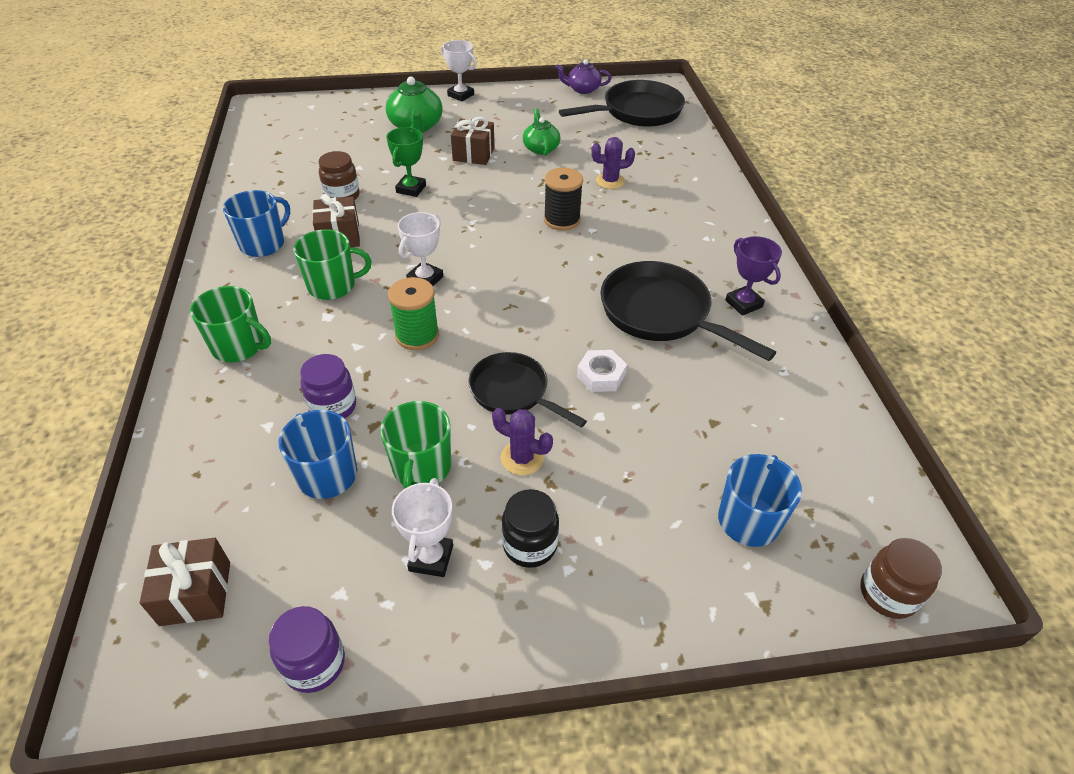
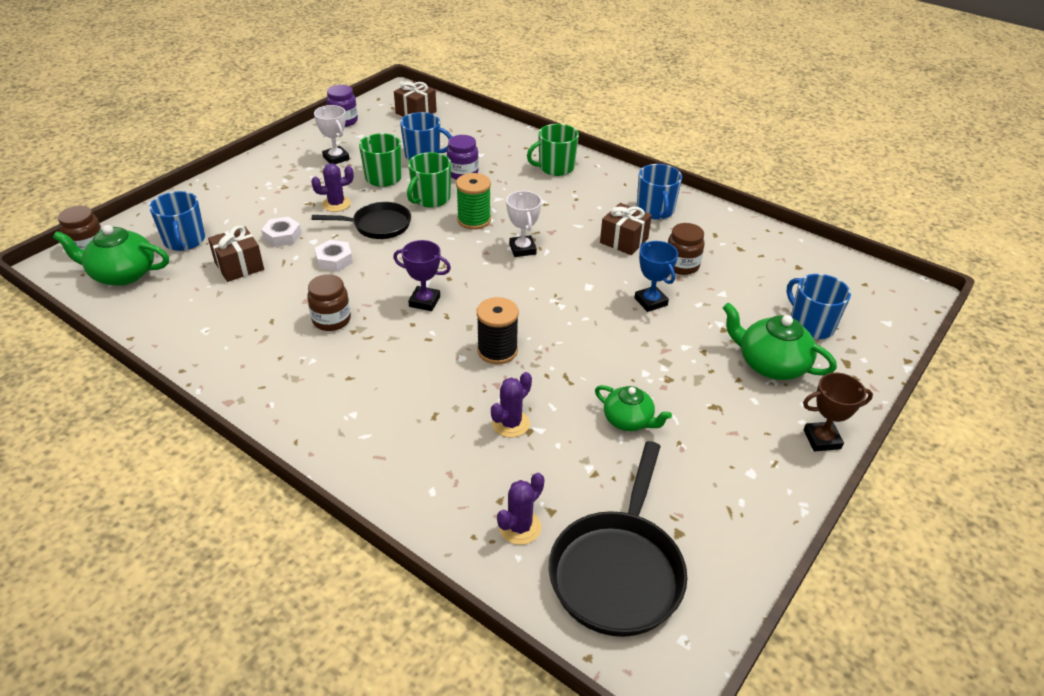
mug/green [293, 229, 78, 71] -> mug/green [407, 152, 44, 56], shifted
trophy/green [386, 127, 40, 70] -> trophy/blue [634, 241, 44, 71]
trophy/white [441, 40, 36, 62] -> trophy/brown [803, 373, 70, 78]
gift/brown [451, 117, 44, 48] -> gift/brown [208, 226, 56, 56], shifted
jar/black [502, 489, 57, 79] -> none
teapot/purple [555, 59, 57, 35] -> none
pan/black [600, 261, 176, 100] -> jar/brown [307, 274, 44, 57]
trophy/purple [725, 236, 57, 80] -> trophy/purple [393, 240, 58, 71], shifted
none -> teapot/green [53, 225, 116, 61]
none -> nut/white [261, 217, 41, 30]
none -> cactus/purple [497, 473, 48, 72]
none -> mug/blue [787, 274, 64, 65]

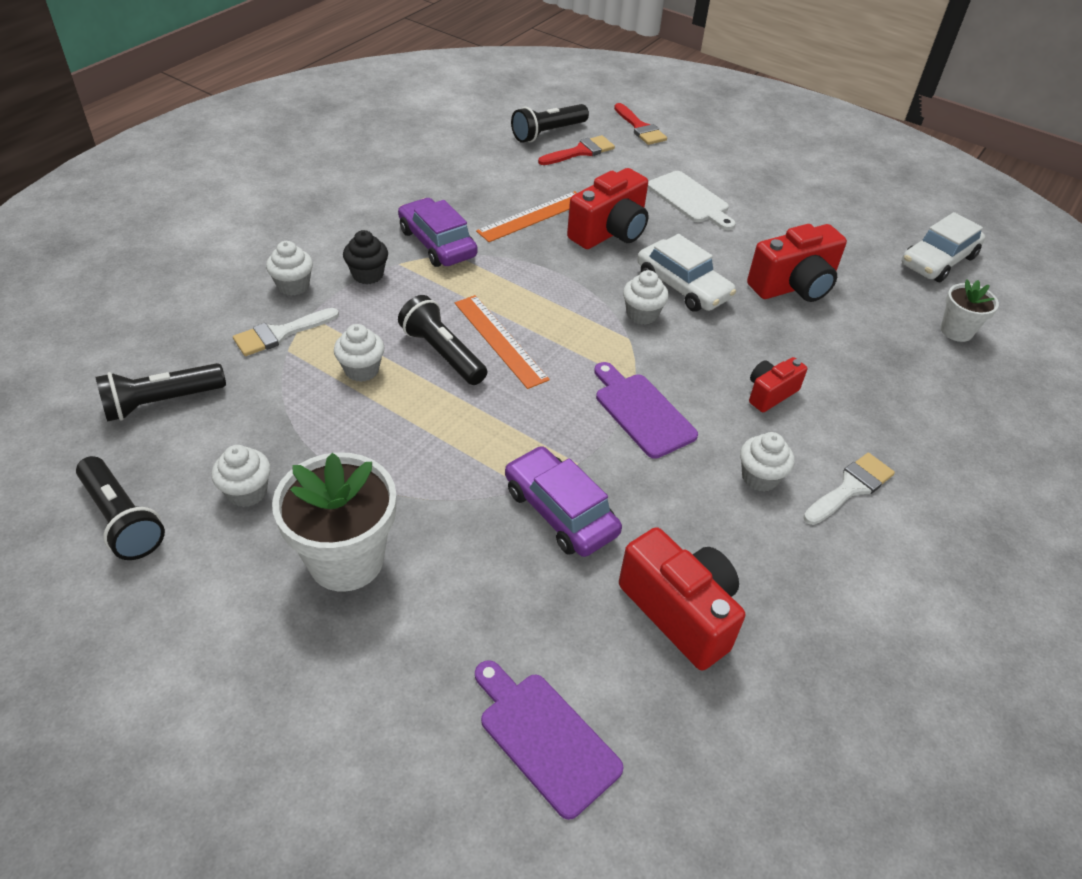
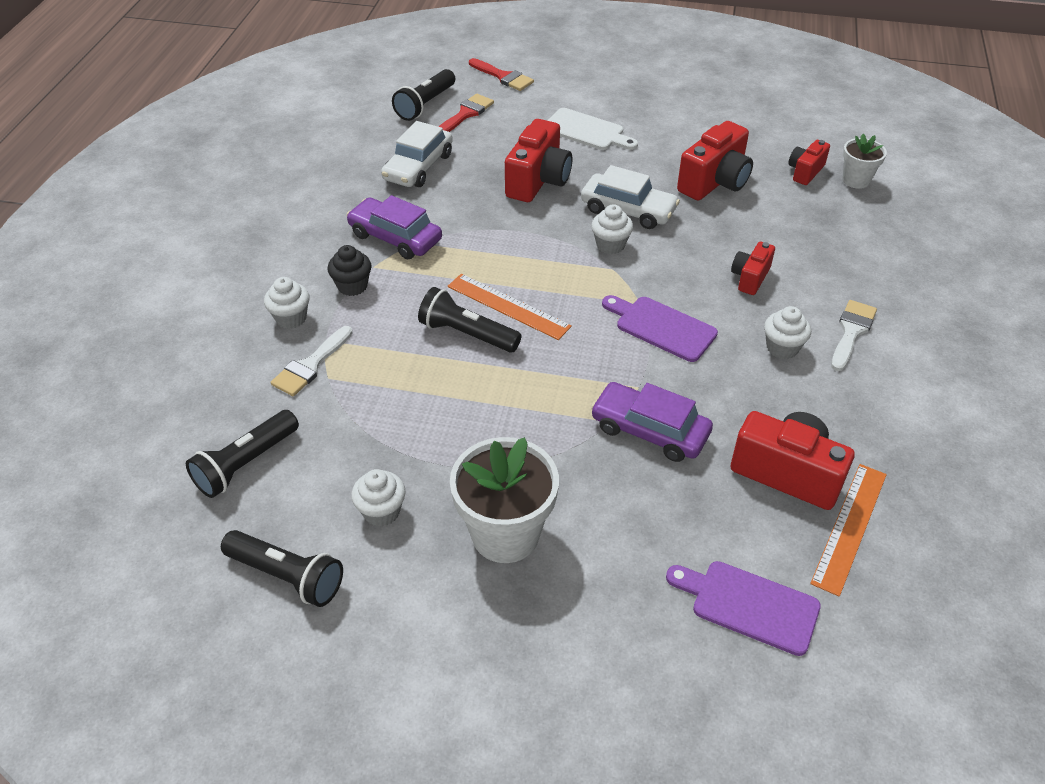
cupcake/white [334, 324, 51, 58] -> none
ruler/orange [476, 191, 101, 51] -> ruler/orange [810, 464, 77, 133], shifted
car/white [902, 212, 83, 70] -> car/white [381, 121, 72, 66], shifted
none -> camera/red [788, 140, 42, 45]

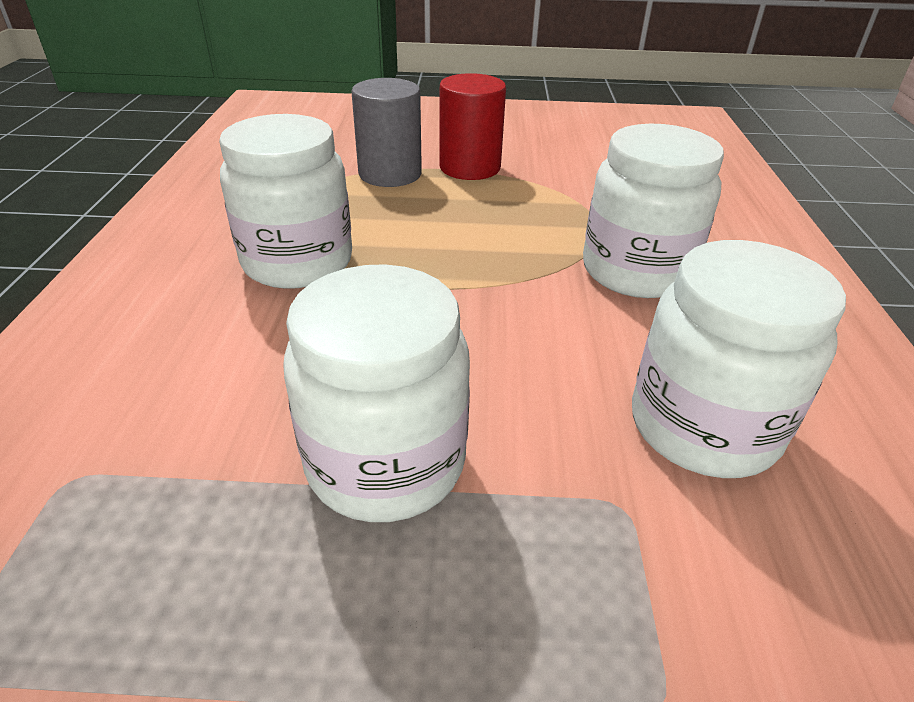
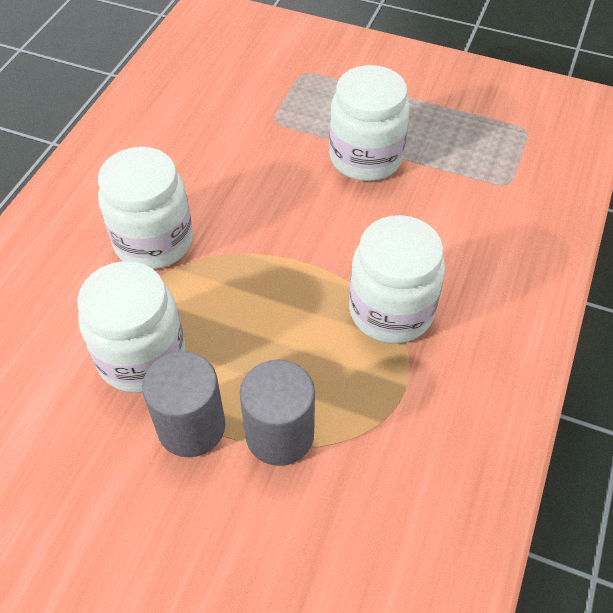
cylinder/red [439, 73, 67, 107] -> cylinder/grey [142, 351, 83, 106]
jar/white [632, 240, 214, 238] -> jar/white [77, 261, 108, 132], shifted

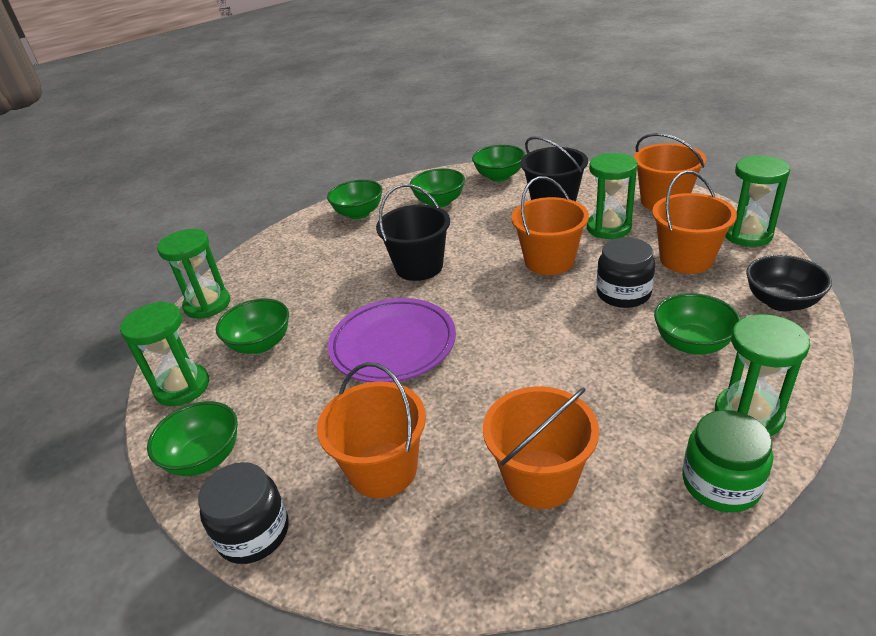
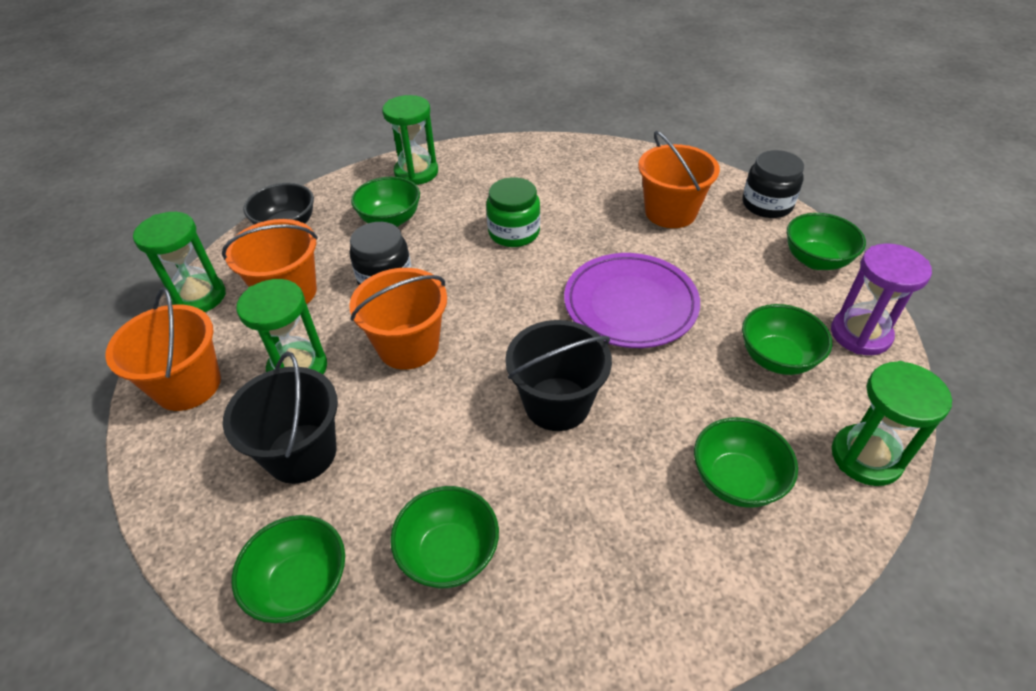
hourglass/green [120, 301, 89, 105] -> hourglass/purple [831, 243, 101, 112]
bowl/green [327, 180, 55, 39] -> bowl/green [694, 417, 104, 91], shifted
bucket/orange [483, 387, 116, 122] -> none
jar/green [682, 410, 91, 102] -> jar/green [486, 177, 54, 70], shifted

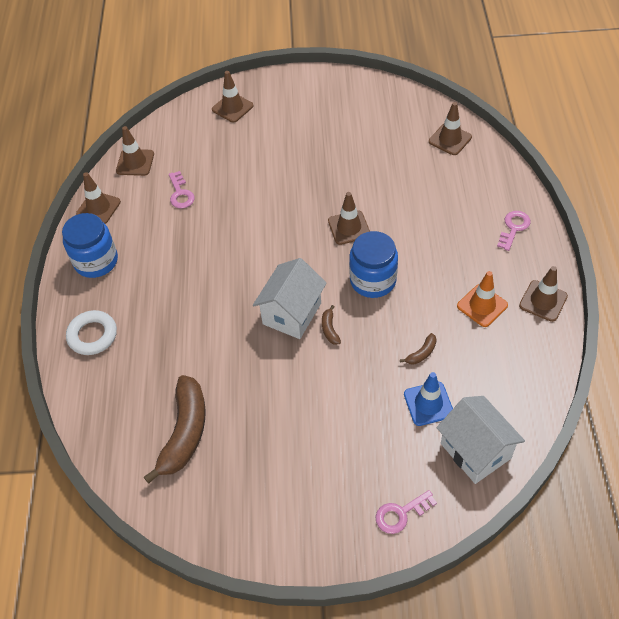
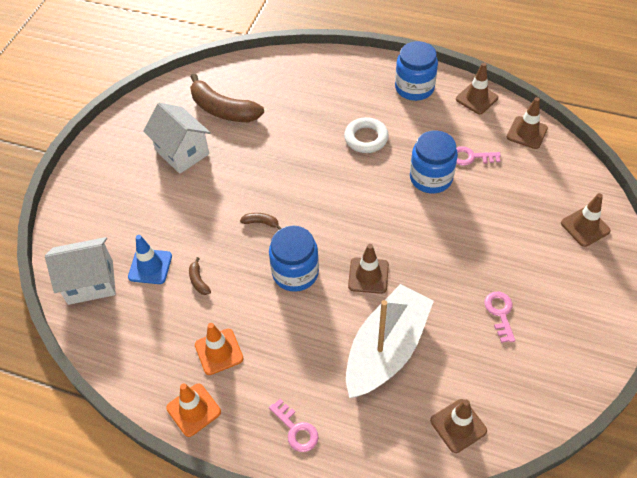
ring/white [66, 310, 51, 45] -> ring/white [344, 117, 45, 36], shifted
house/white [253, 258, 74, 81] -> house/white [143, 103, 68, 71], shifted
key/pink [375, 490, 62, 44] -> key/pink [484, 292, 31, 51], shifted
traffic cone/brown [519, 266, 49, 56] -> traffic cone/orange [166, 383, 55, 54]
none -> boat/white [346, 284, 88, 114]
none -> jar/blue [410, 130, 48, 63]

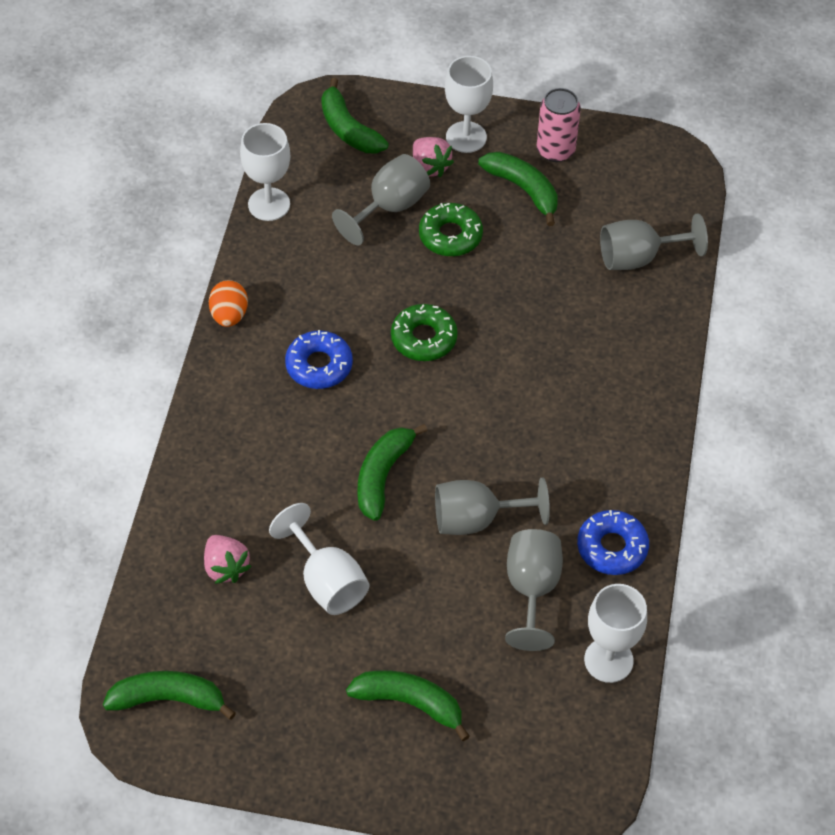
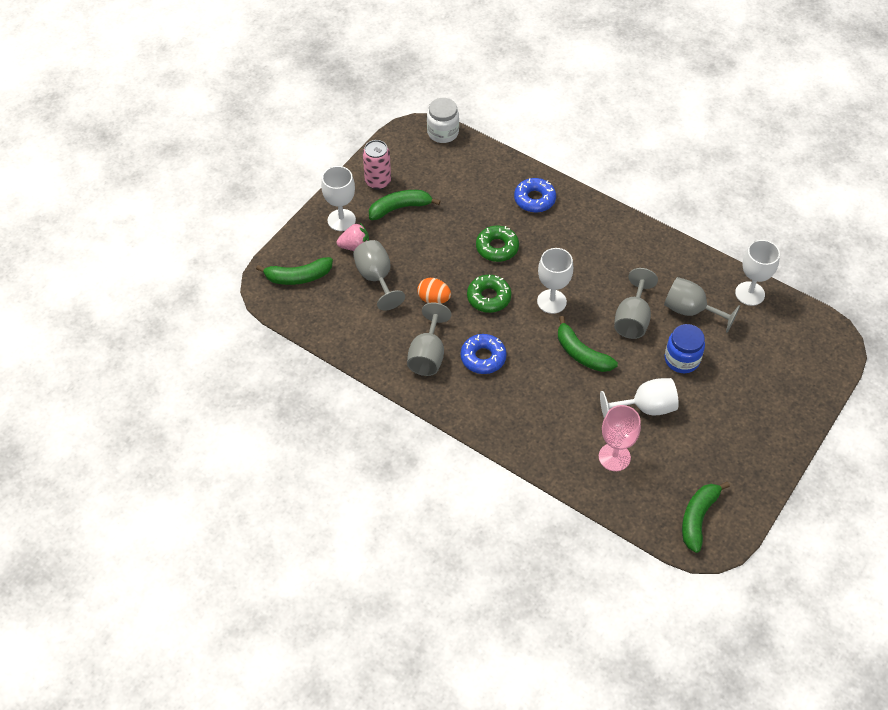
strawberry/pink [204, 535, 48, 49] -> goblet/pink [599, 405, 42, 66]
egg/orange [209, 280, 39, 47] -> egg/orange [417, 278, 34, 26], shifted
goblet/white [240, 123, 50, 98] -> goblet/white [537, 248, 36, 66], shifted
banana/green [346, 670, 124, 71] -> none
donut/green [419, 203, 64, 53] -> donut/green [476, 226, 43, 36], shifted
donut/blue [577, 510, 72, 65] -> donut/blue [514, 178, 42, 35], shifted
goblet/grey [600, 213, 108, 57] -> goblet/grey [407, 302, 44, 74], shifted
none -> jar/white [427, 98, 32, 45]
none -> jar/blue [665, 324, 40, 49]

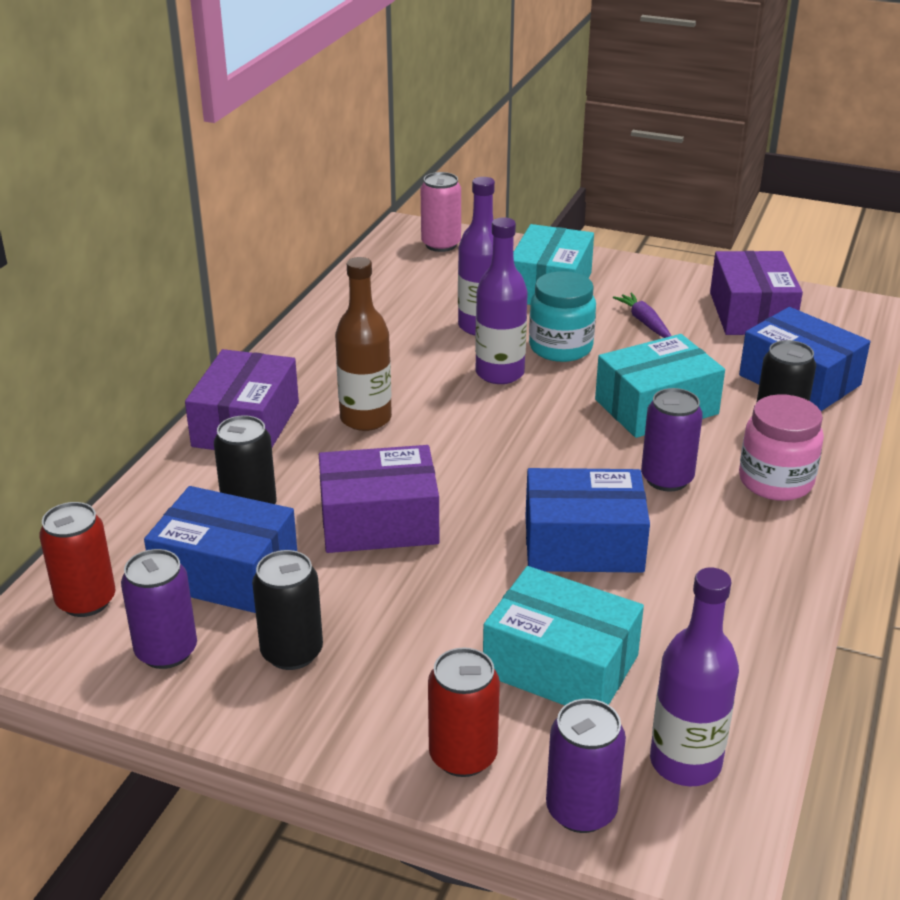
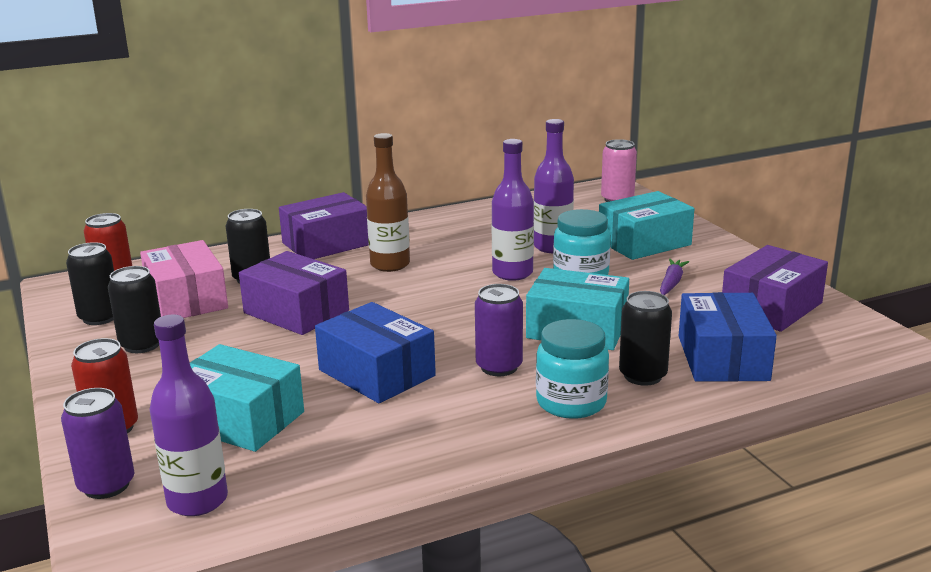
can/purple [121, 549, 76, 120] -> can/black [66, 242, 48, 83]
box/blue [144, 486, 153, 127] -> box/pink [140, 240, 88, 78]
box/turquoise [483, 566, 161, 139] -> box/turquoise [190, 344, 114, 108], 45 degrees counterclockwise
jar/pink [739, 394, 85, 107] -> jar/turquoise [536, 319, 73, 100]

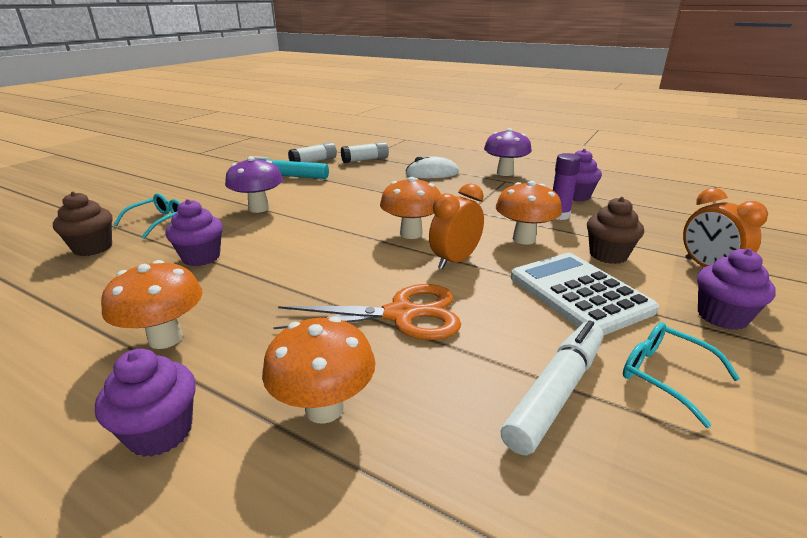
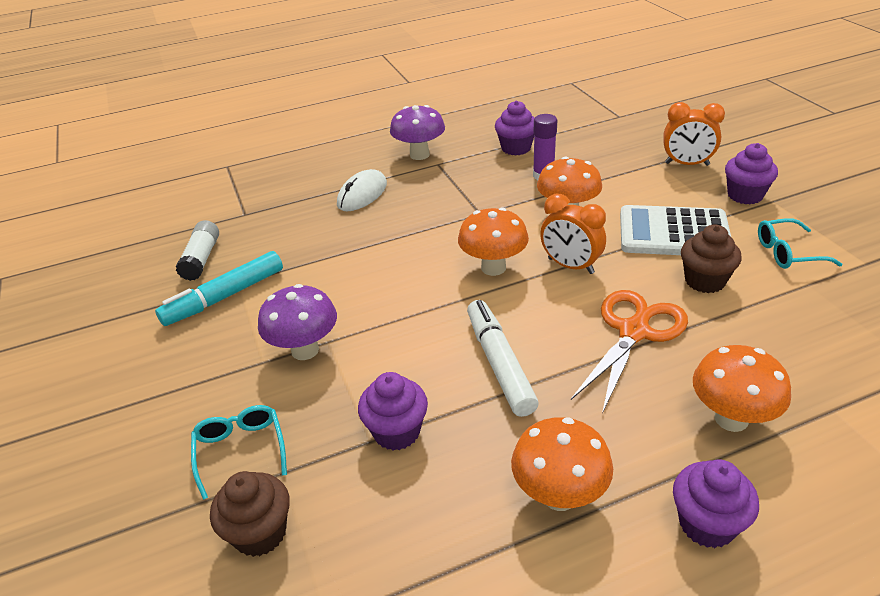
glue stick/white [341, 142, 48, 21] -> none
clock/orange [429, 183, 55, 86] -> clock/orange [540, 193, 66, 81], 45 degrees counterclockwise
marker/white [501, 320, 102, 135] -> marker/white [467, 300, 72, 117], shifted
cupcake/brown [587, 197, 57, 67] -> cupcake/brown [681, 225, 61, 68], shifted

